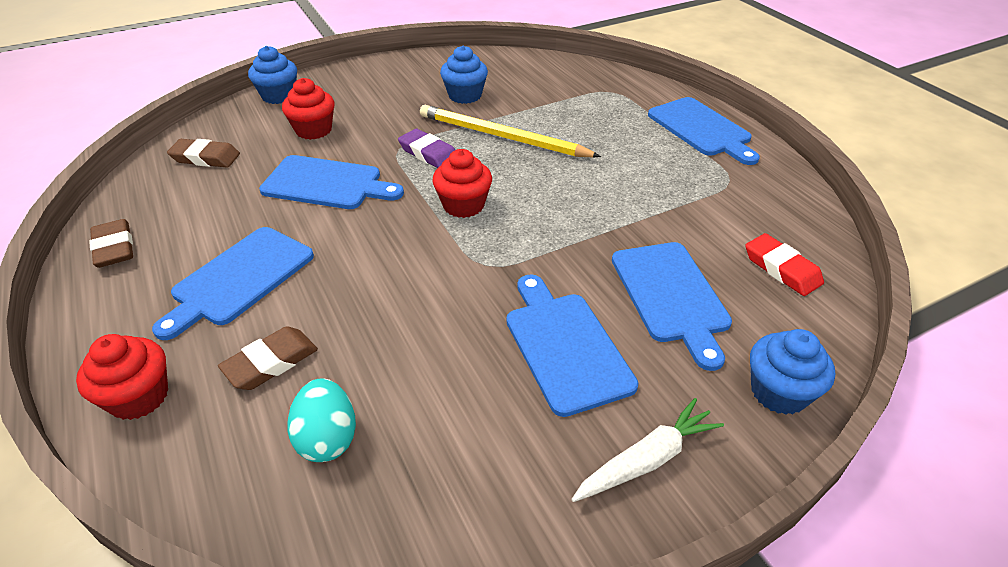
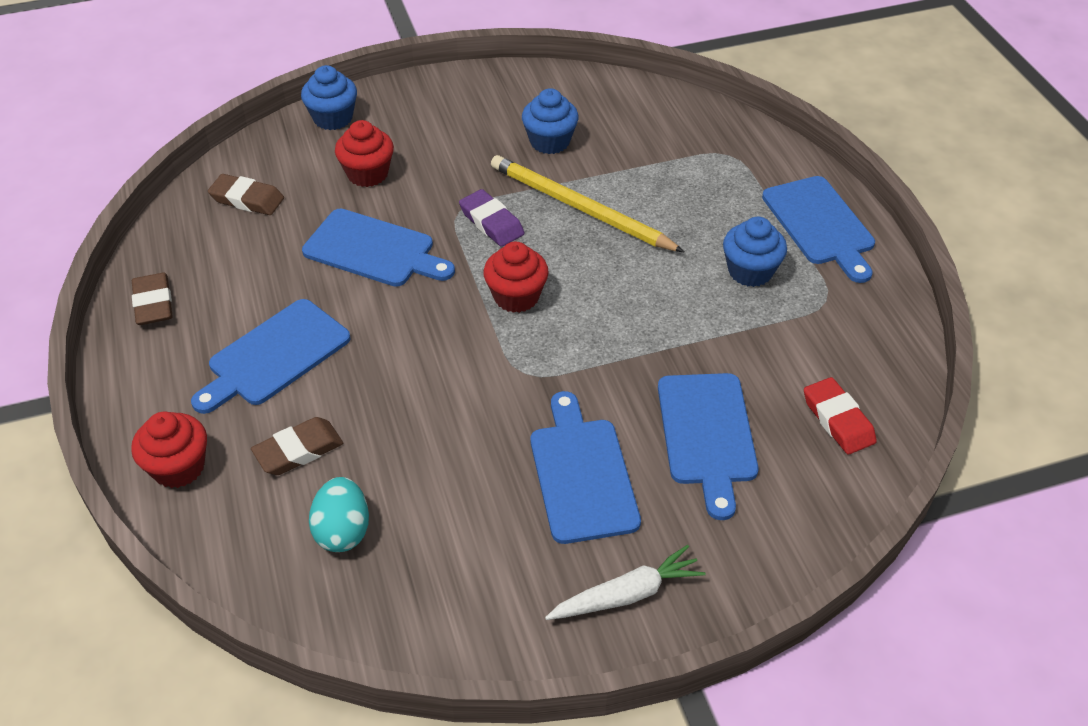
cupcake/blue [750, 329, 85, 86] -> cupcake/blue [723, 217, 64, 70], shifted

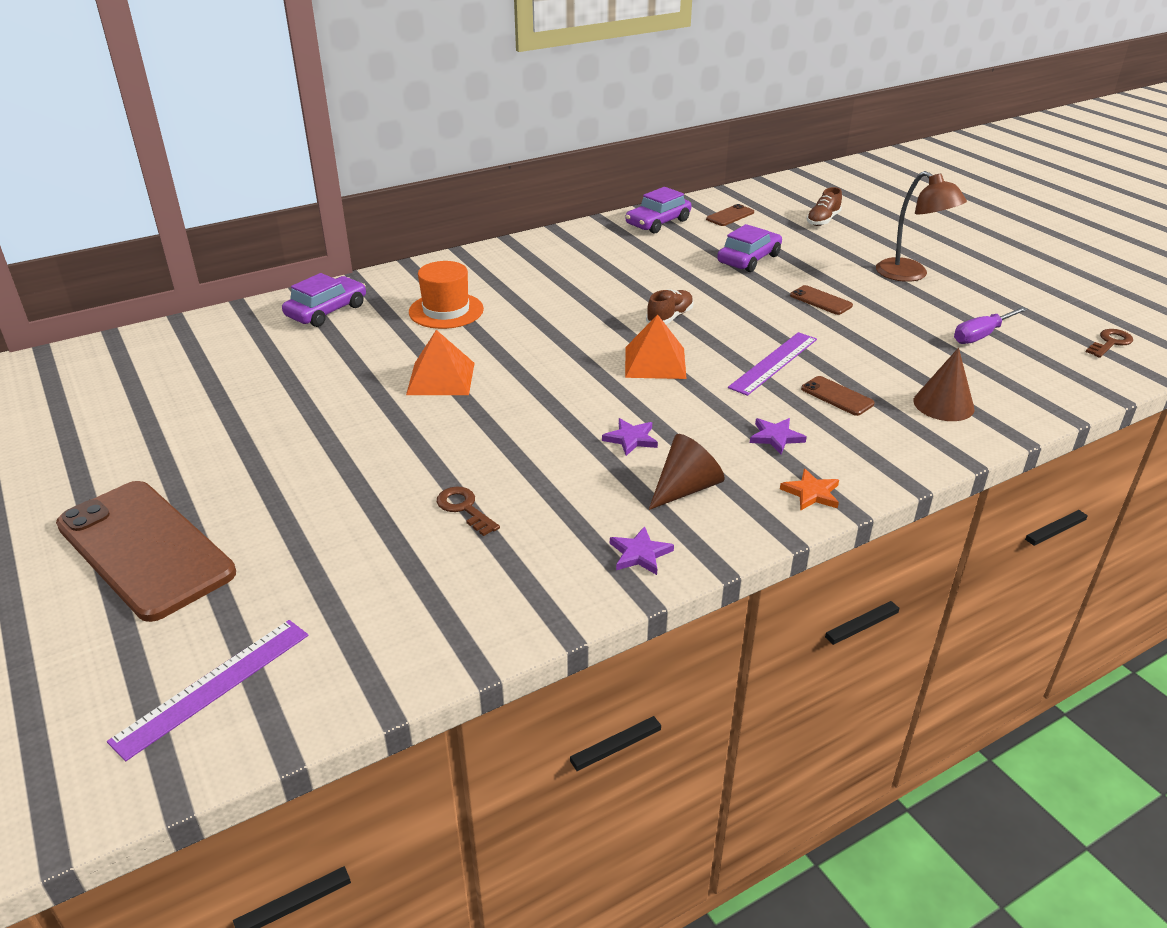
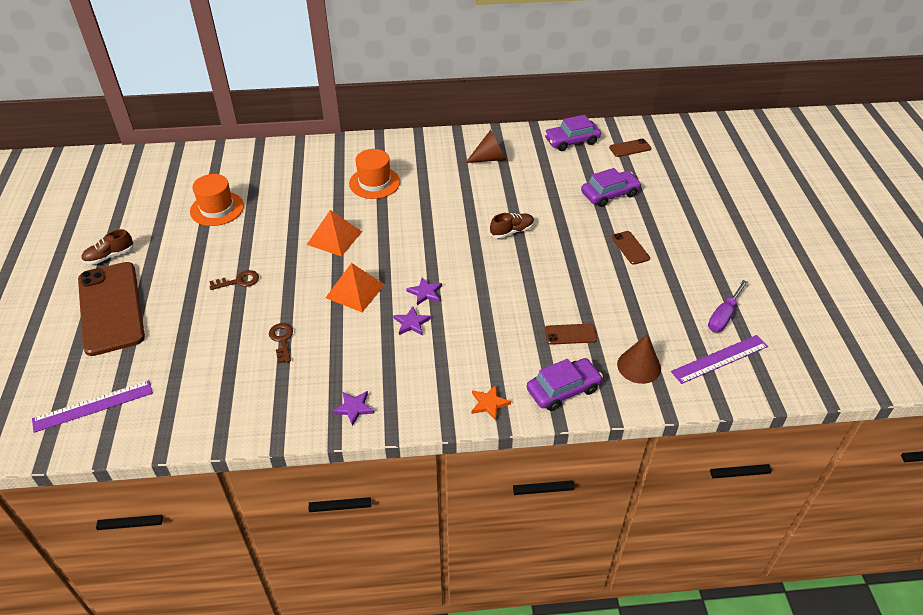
car/purple [282, 273, 84, 54] -> car/purple [527, 358, 76, 53], shifted
pyramid/orange [625, 315, 62, 64] -> pyramid/orange [325, 263, 60, 49], shifted
cone/brown [649, 434, 76, 76] -> cone/brown [465, 130, 41, 33], shifted
ruler/purple [728, 332, 89, 64] -> ruler/purple [671, 335, 97, 49], shifted
star/purple [750, 418, 57, 36] -> star/purple [406, 277, 36, 28], shifted
phone/brown [801, 376, 74, 40] -> phone/brown [545, 324, 52, 21], 75 degrees counterclockwise
shoe/brown [807, 187, 35, 39] -> shoe/brown [81, 229, 53, 35], shifted
lamp/brown [876, 171, 91, 111] -> none
screwdriver/purple [954, 307, 74, 37] -> screwdriver/purple [708, 280, 40, 52], 45 degrees counterclockwise
key/brown [1086, 329, 47, 29] -> key/brown [209, 270, 50, 20], shifted
none -> hat/orange [190, 174, 54, 52]

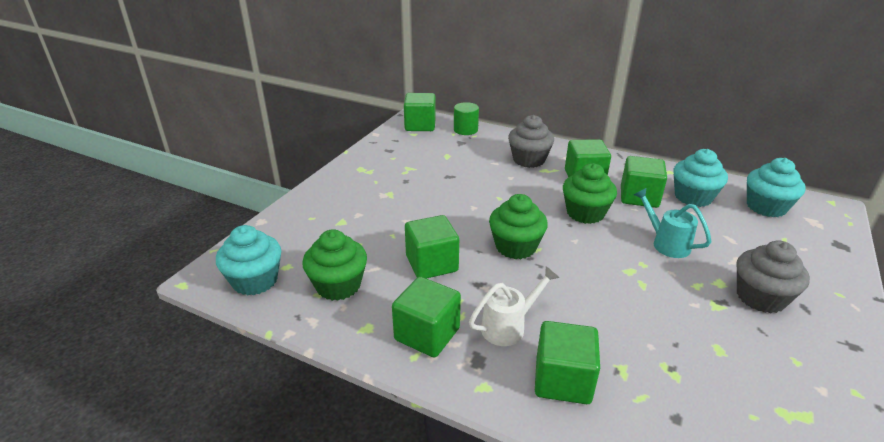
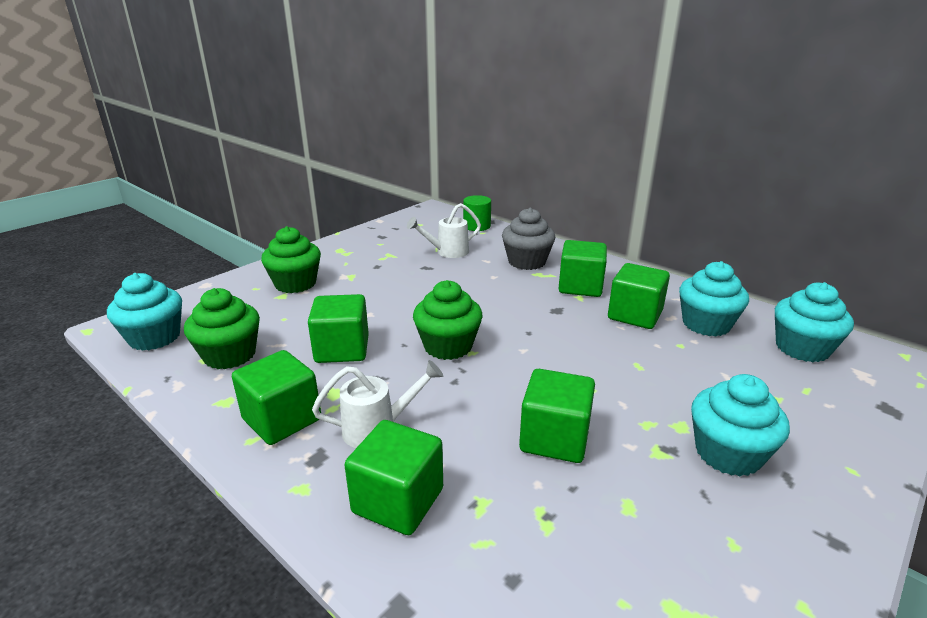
cube/green [404, 93, 32, 38] -> cube/green [519, 369, 76, 94], shifted
cupcake/green [563, 163, 54, 61] -> cupcake/green [261, 226, 60, 67], shifted
watering can/turquoise [634, 188, 77, 70] -> none
cupcake/grey [737, 240, 73, 73] -> cupcake/turquoise [691, 374, 99, 102]
none -> watering can/white [407, 203, 74, 55]

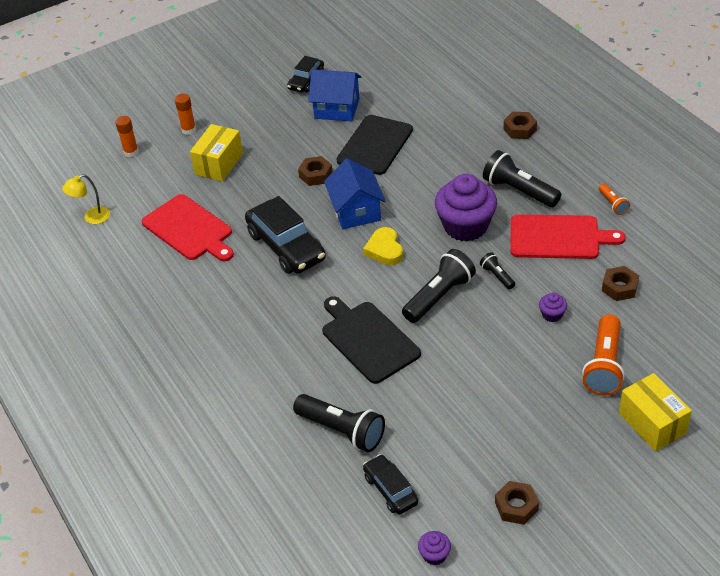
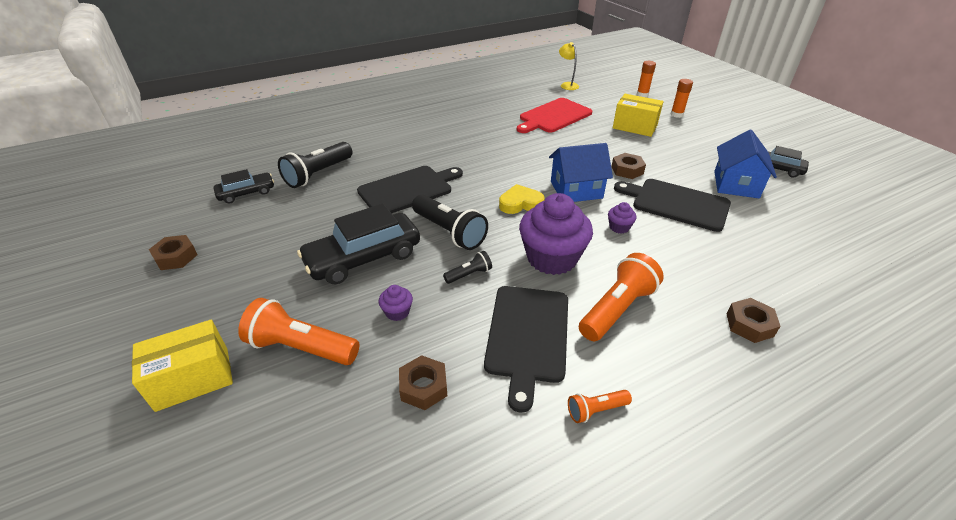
car/black [245, 196, 81, 78] -> car/black [297, 203, 123, 82], shifted
cupcake/purple [418, 531, 33, 34] -> cupcake/purple [608, 202, 29, 32], shifted
flashlight/black [483, 150, 78, 57] -> flashlight/orange [579, 253, 85, 88]
cutting board/red [510, 214, 116, 45] -> cutting board/black [484, 286, 84, 126]

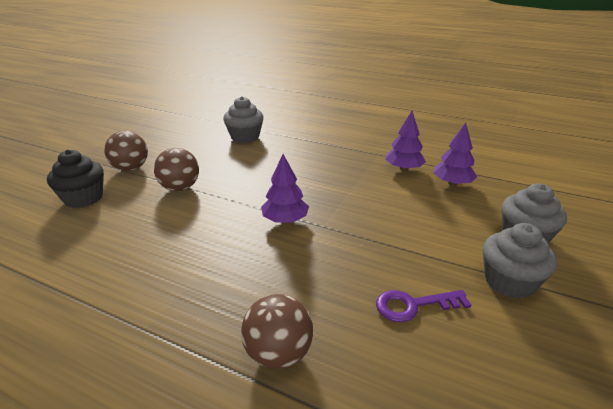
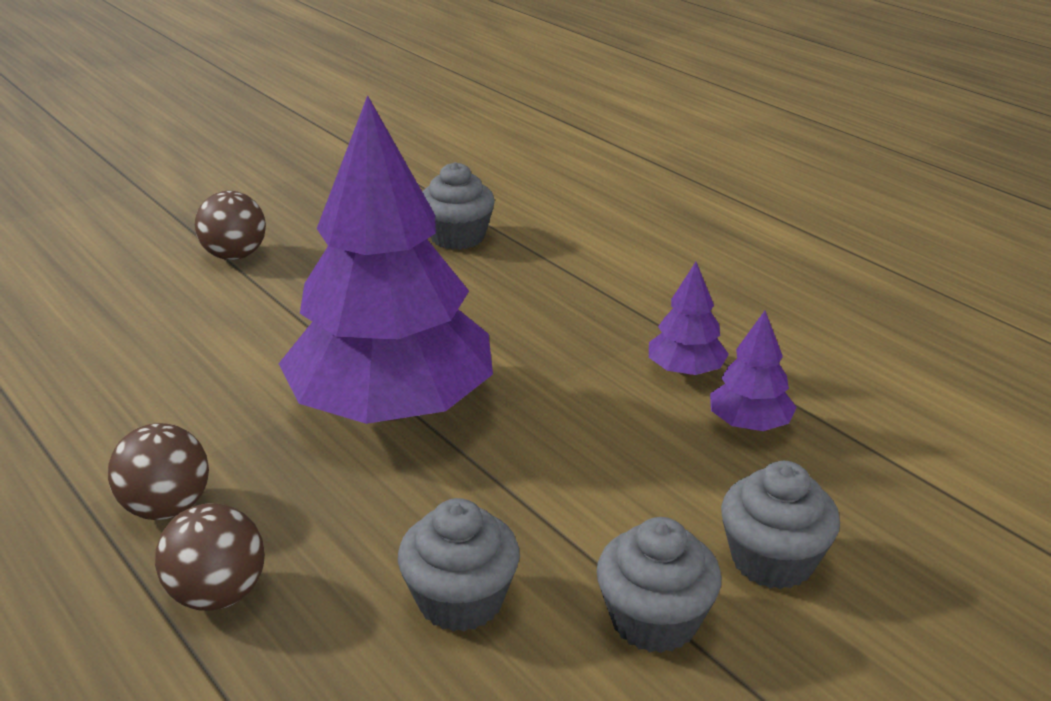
cupcake/black [47, 150, 57, 58] -> none
ball/brown [154, 148, 45, 43] -> ball/brown [108, 423, 101, 97], shifted
tree/purple [261, 154, 48, 69] -> tree/purple [279, 95, 214, 329], x2.48
key/purple [376, 290, 95, 32] -> cupcake/grey [398, 498, 122, 134]

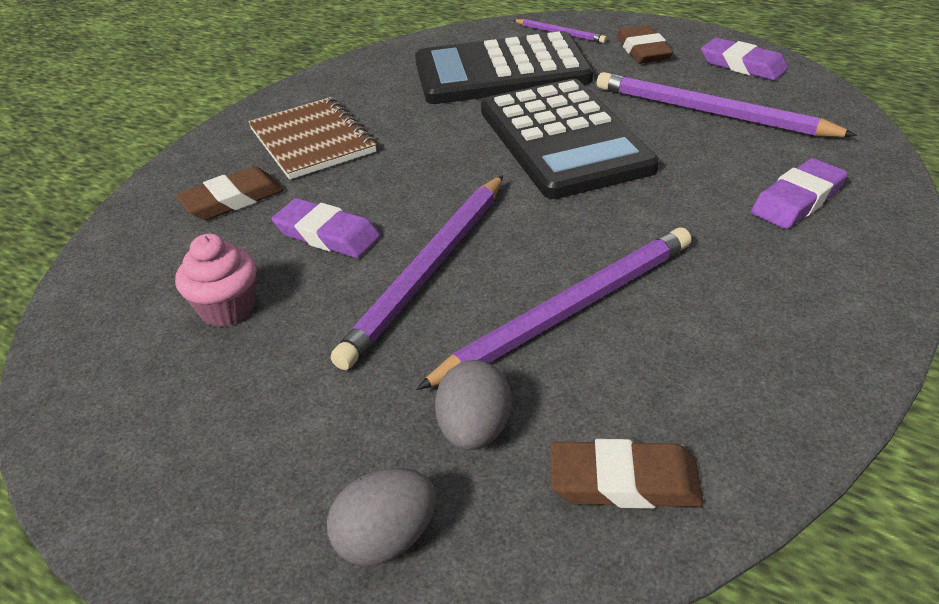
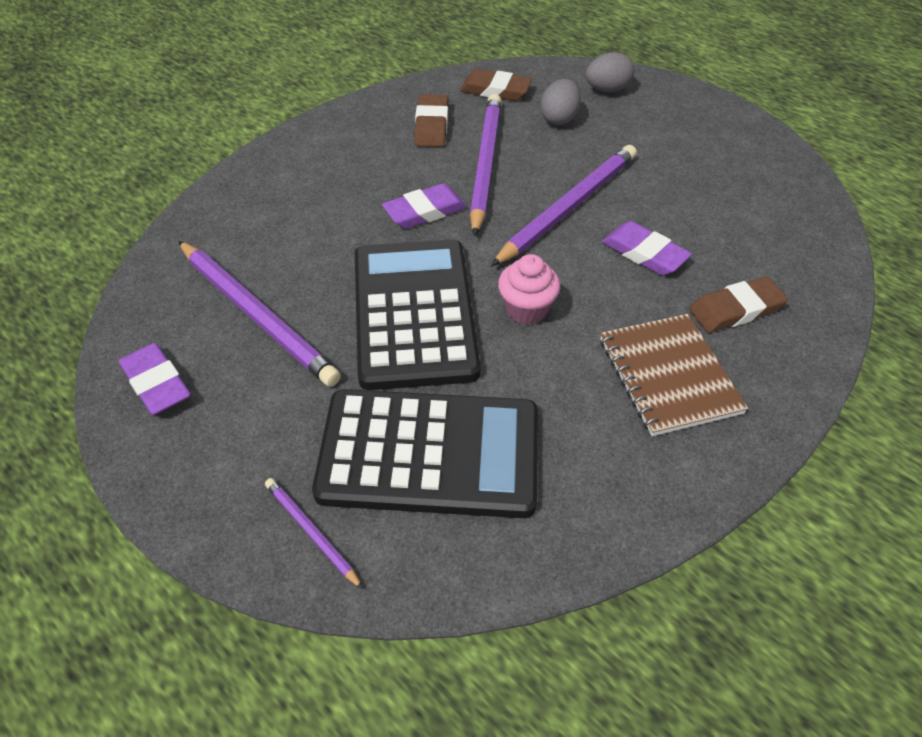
cupcake/pink [175, 234, 81, 93] -> cupcake/pink [498, 254, 63, 71], shifted
pencil/purple [416, 227, 276, 163] -> pencil/purple [470, 94, 31, 143], 120 degrees clockwise
eraser/brown [617, 25, 56, 39] -> eraser/brown [414, 94, 34, 53], shifted
eraser/purple [751, 158, 97, 71] -> eraser/purple [382, 183, 85, 46], shifted

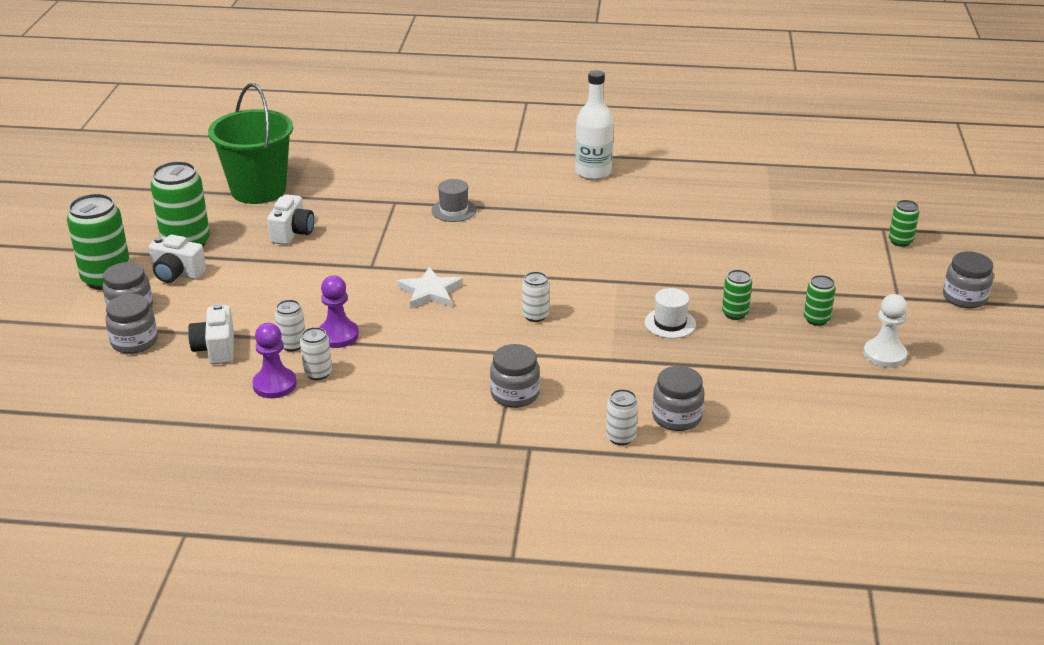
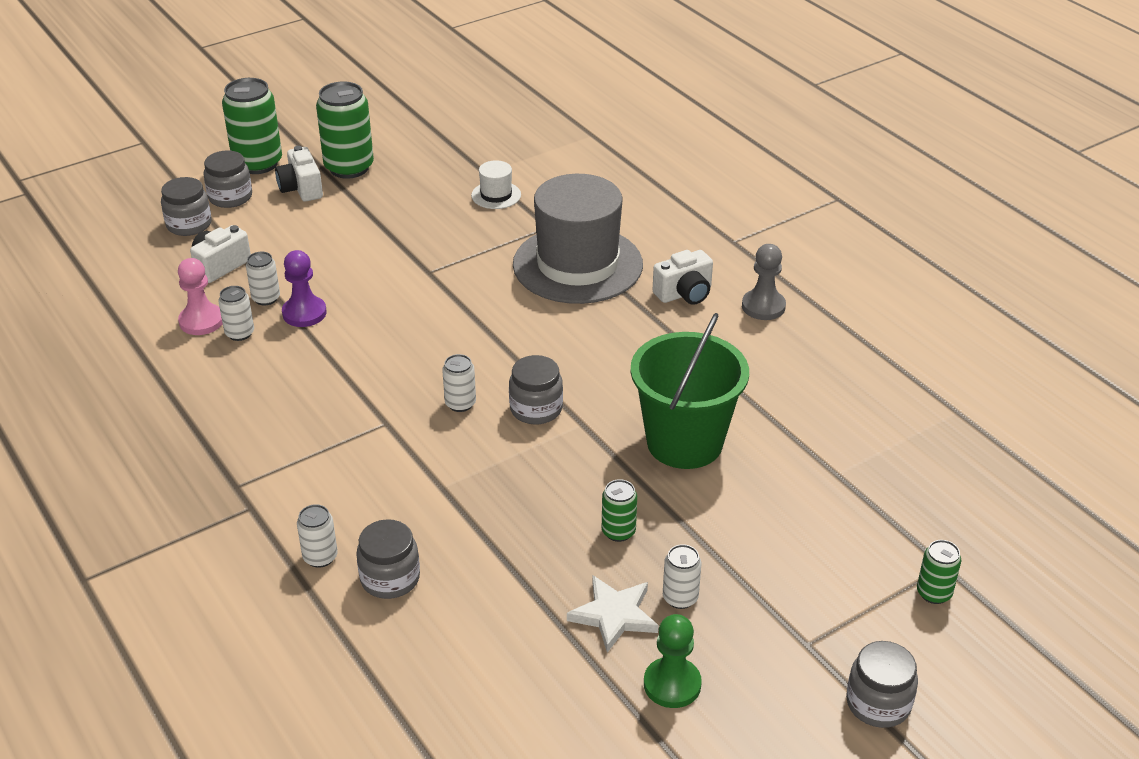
bucket/green [208, 83, 85, 121] -> bucket/green [631, 313, 118, 156], shifted
pawn/purple [252, 323, 45, 75] -> pawn/pink [178, 258, 45, 77]
camera/white [267, 194, 47, 51] -> camera/white [653, 250, 60, 55], shifted
star/white [397, 267, 66, 42] -> star/white [567, 576, 91, 77], shifted
hat/grey [431, 179, 46, 43] -> hat/grey [513, 174, 130, 130], x2.45
jar/grey [490, 344, 50, 64] -> jar/grey [509, 355, 54, 69], shifted
bottle/white [575, 70, 39, 110] -> pawn/grey [742, 244, 44, 76]
hat/white [645, 288, 51, 50] -> hat/white [471, 160, 50, 49], shifted
can/green [804, 275, 32, 51] -> can/white [663, 544, 38, 65]
pawn/white [863, 294, 44, 74] -> pawn/green [644, 614, 58, 94]

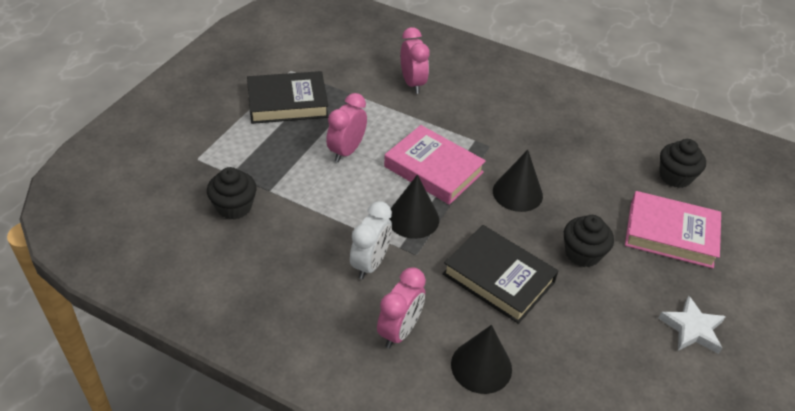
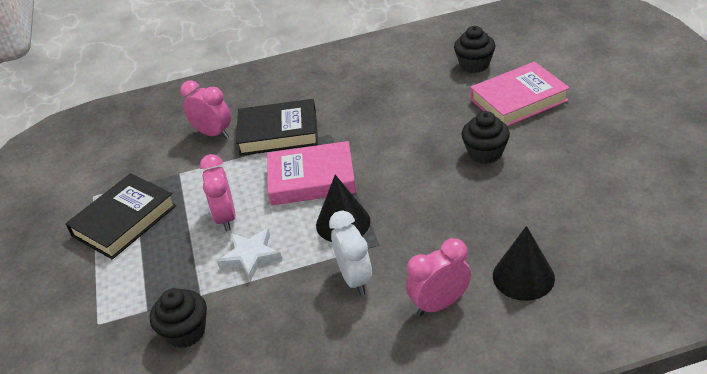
clock/pink [377, 267, 49, 81] -> clock/pink [406, 238, 65, 78], 105 degrees counterclockwise
book/black [442, 225, 116, 99] -> book/black [236, 99, 82, 57], shifted
cone/black [493, 150, 50, 62] -> none
star/white [658, 296, 68, 58] -> star/white [217, 228, 65, 53], shifted

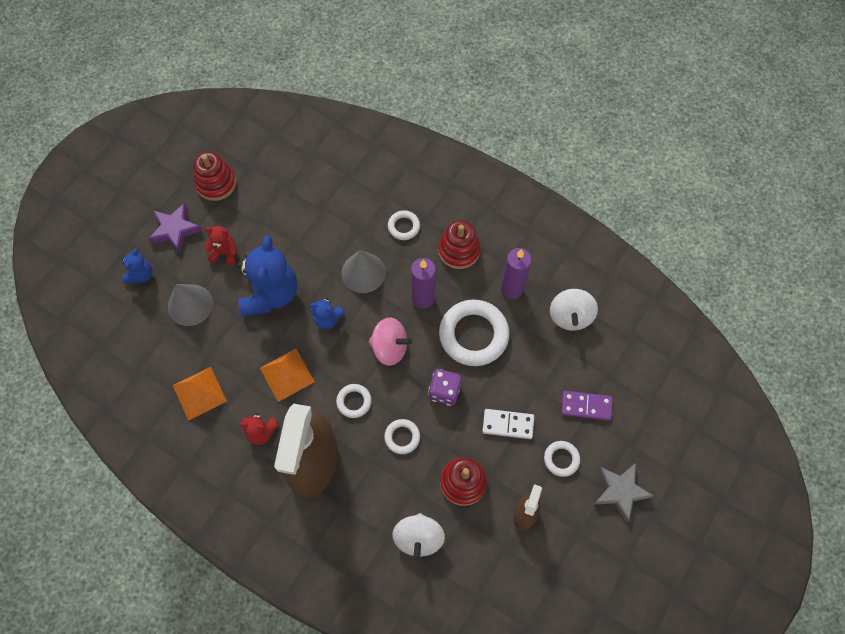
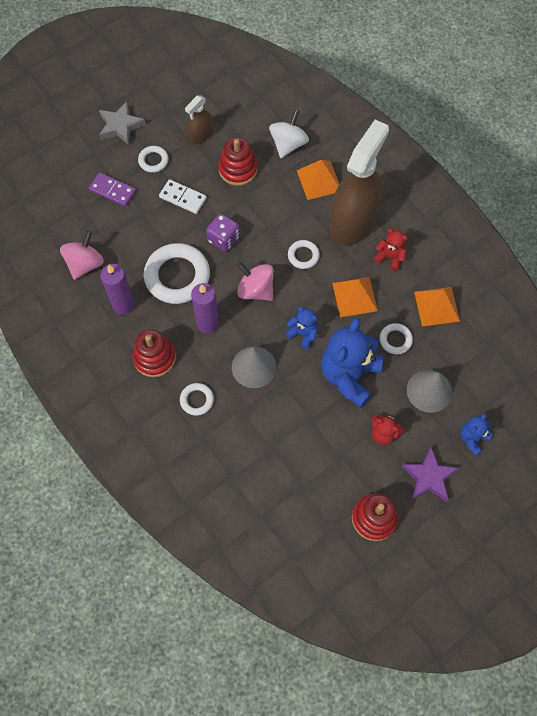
ring/white [384, 419, 36, 35] -> ring/white [380, 323, 33, 31], shifted
spinning top/white [550, 289, 48, 42] -> spinning top/pink [60, 231, 44, 49]
none -> pyramid/orange [297, 160, 42, 40]

